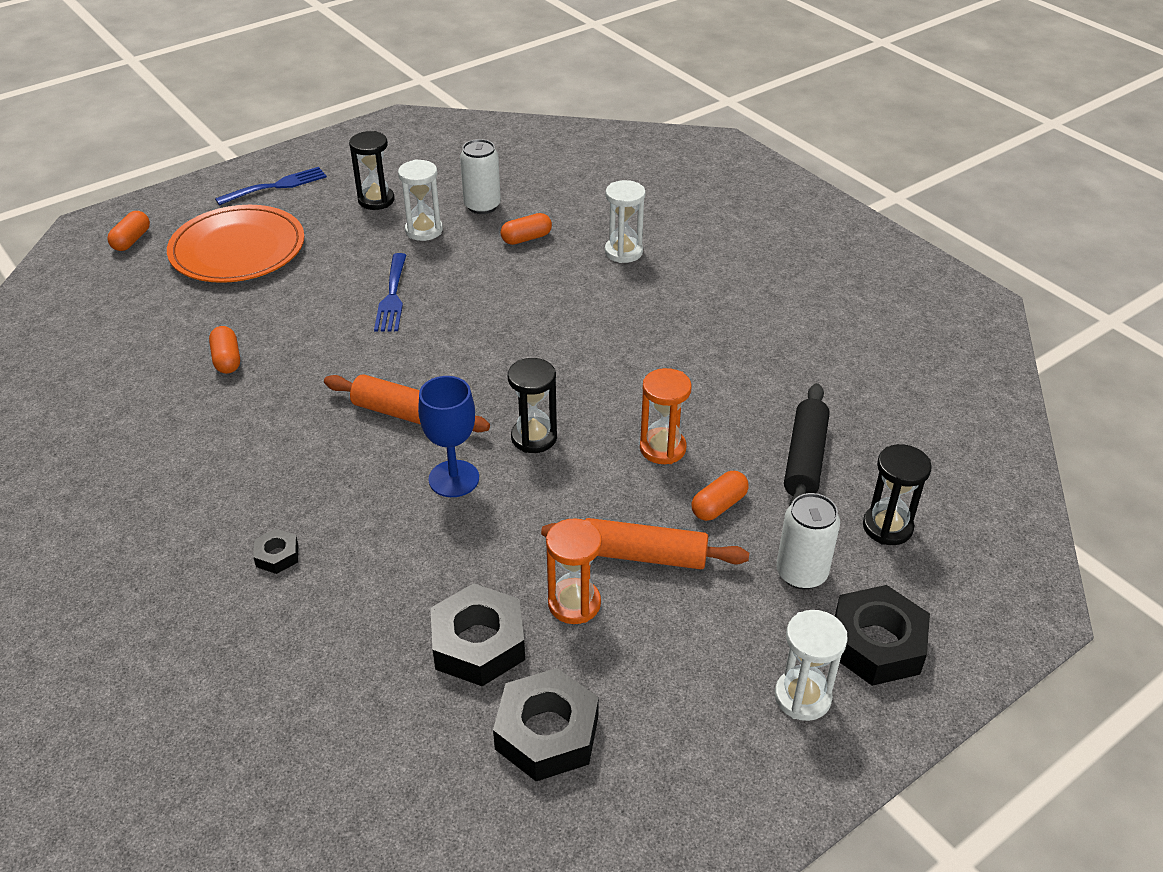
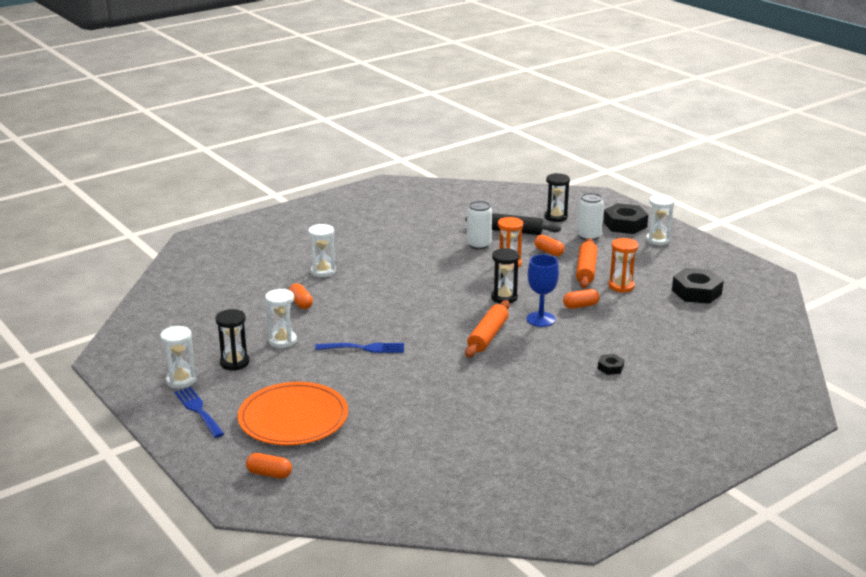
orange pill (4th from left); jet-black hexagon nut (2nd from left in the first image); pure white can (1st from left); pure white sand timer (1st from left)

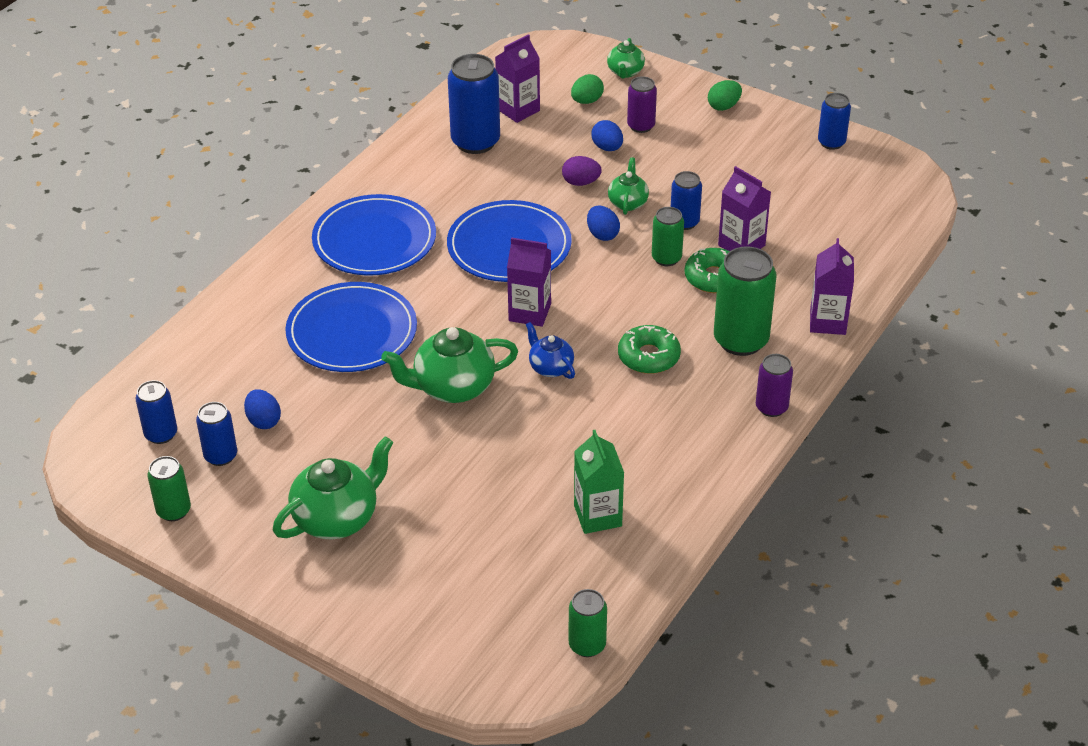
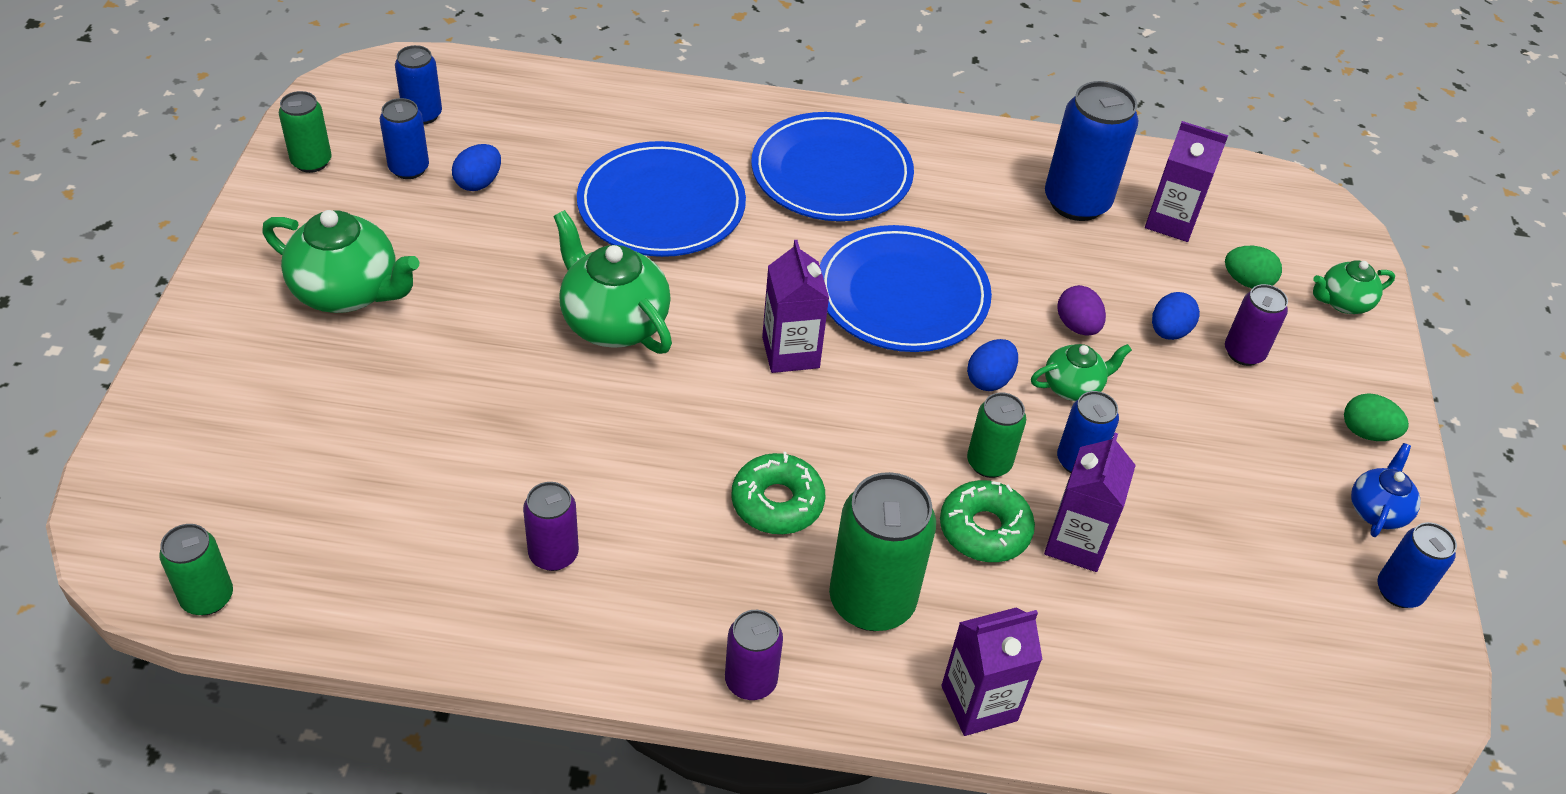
royal blue tea pot; emerald carton; purple can (1st from left)

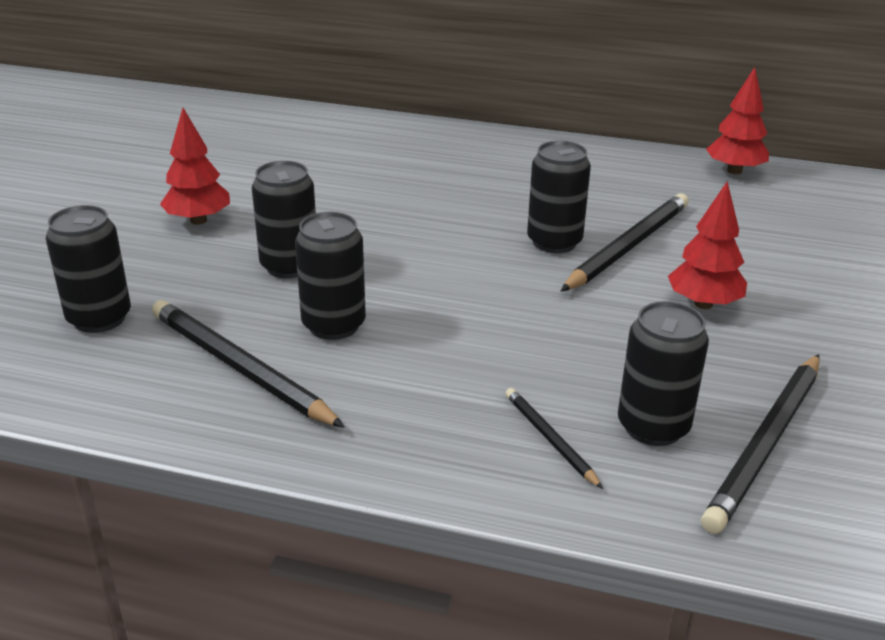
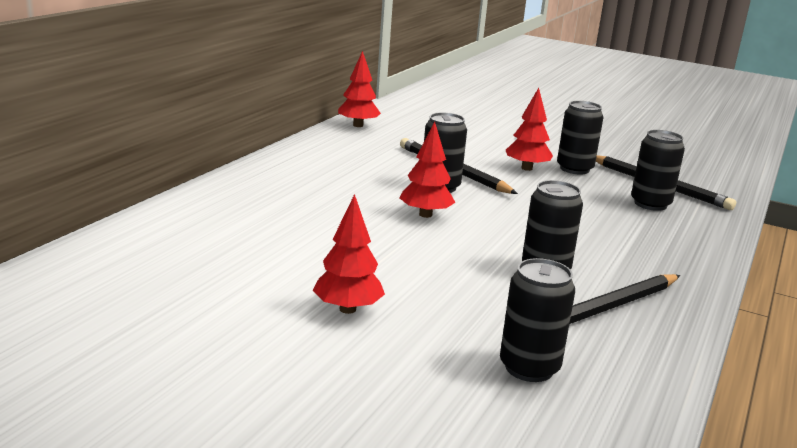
jet-black can (4th from left); jet-black lead pencil (2nd from left in the first image); crimson fir tree (3rd from left)

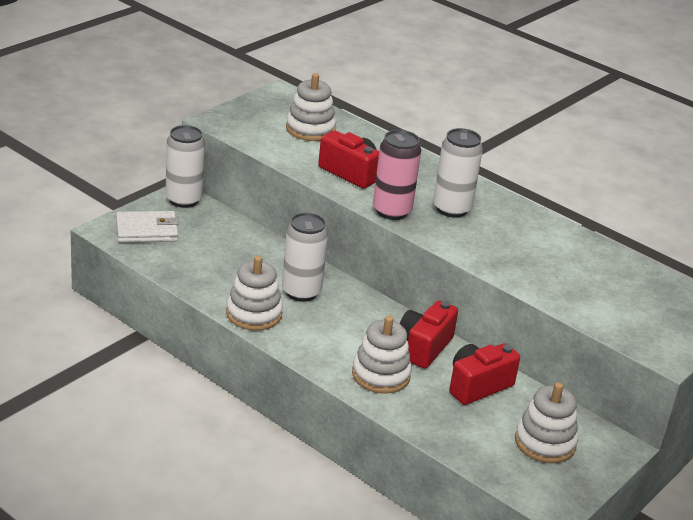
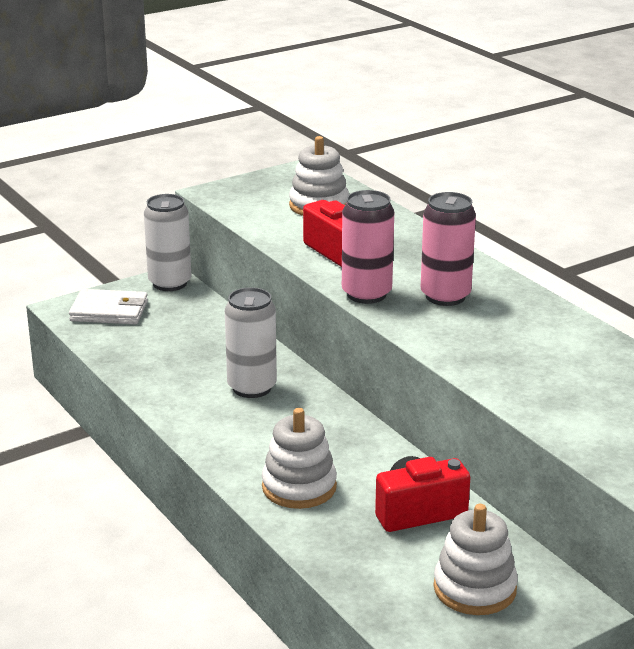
pure white stacking toy (1st from left in the first image); crimson compact camera (2nd from left in the first image); rosy can (2nd from left)

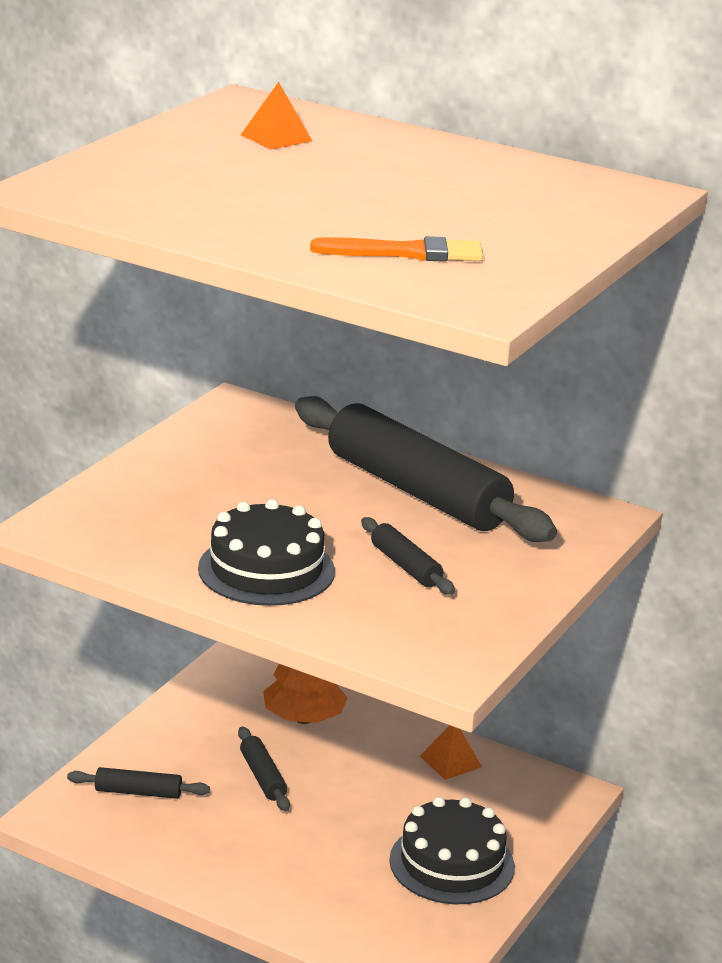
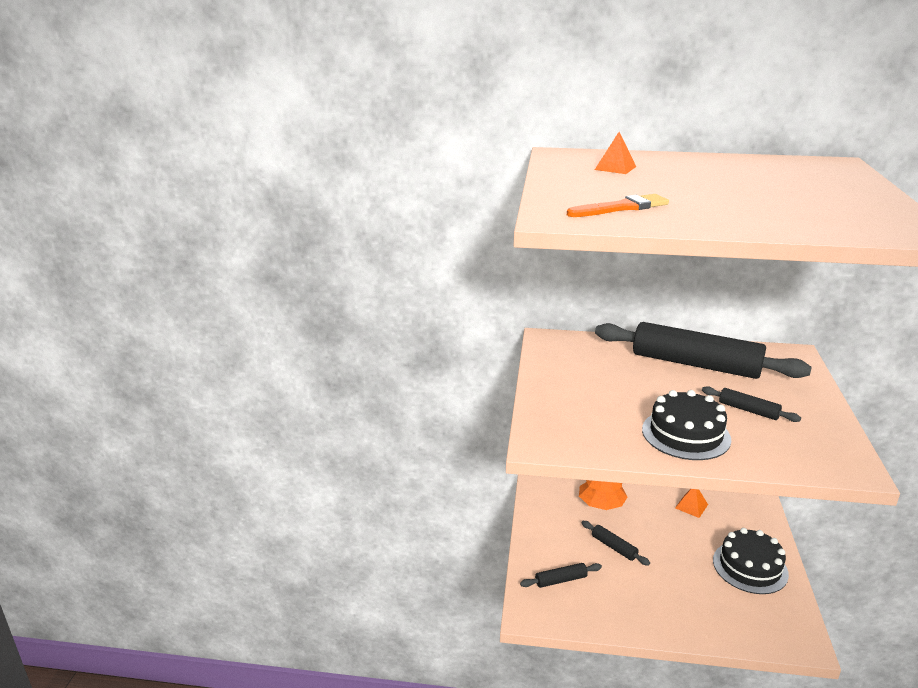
orange brush

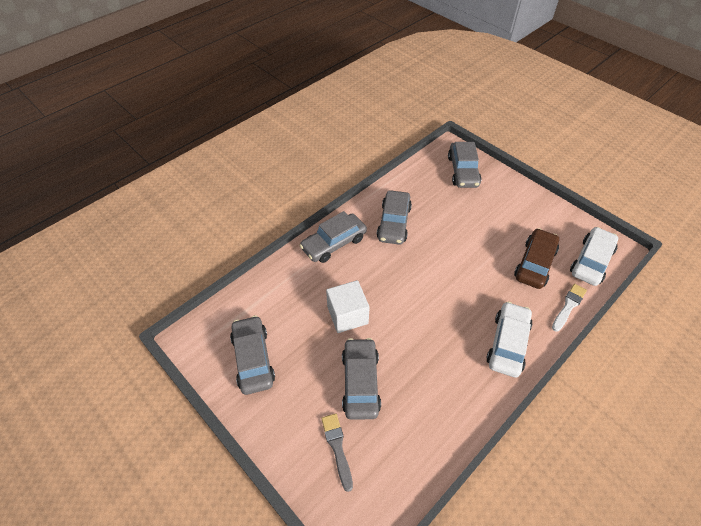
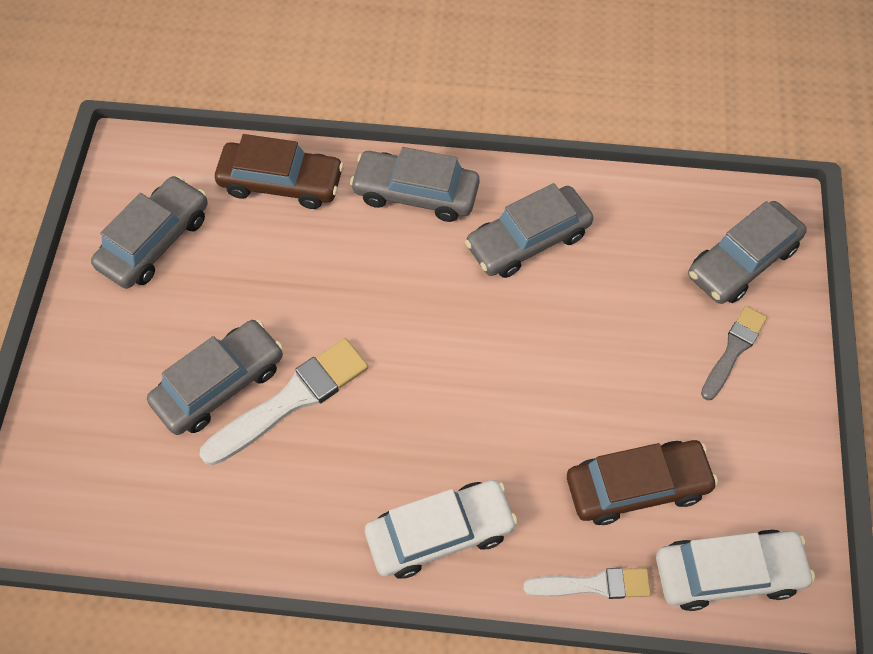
gray brush; pure white cube; pure white brush (1st from left); russet automobile (1st from left)

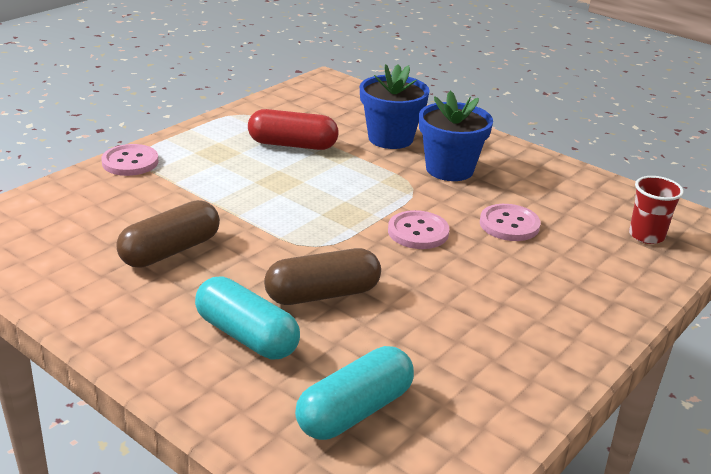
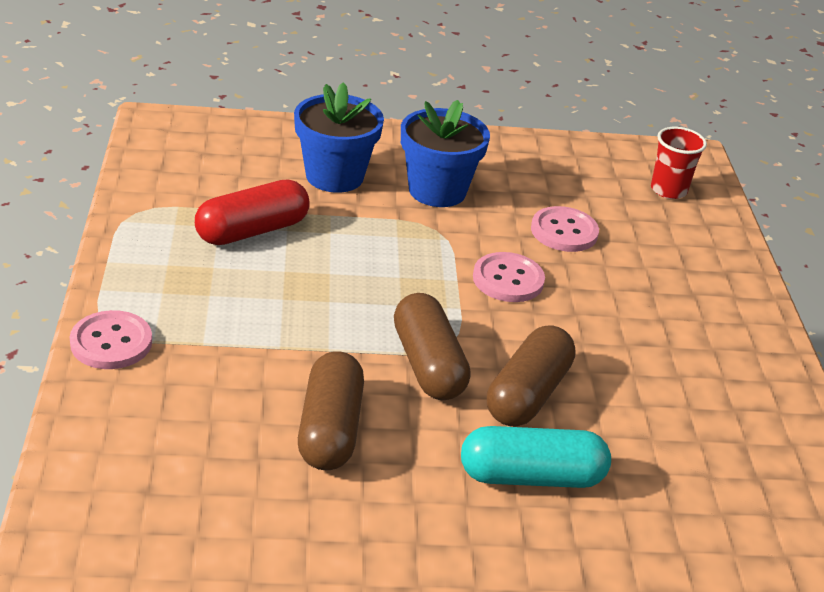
teal pill (2nd from left in the first image); russet pill (2nd from left)

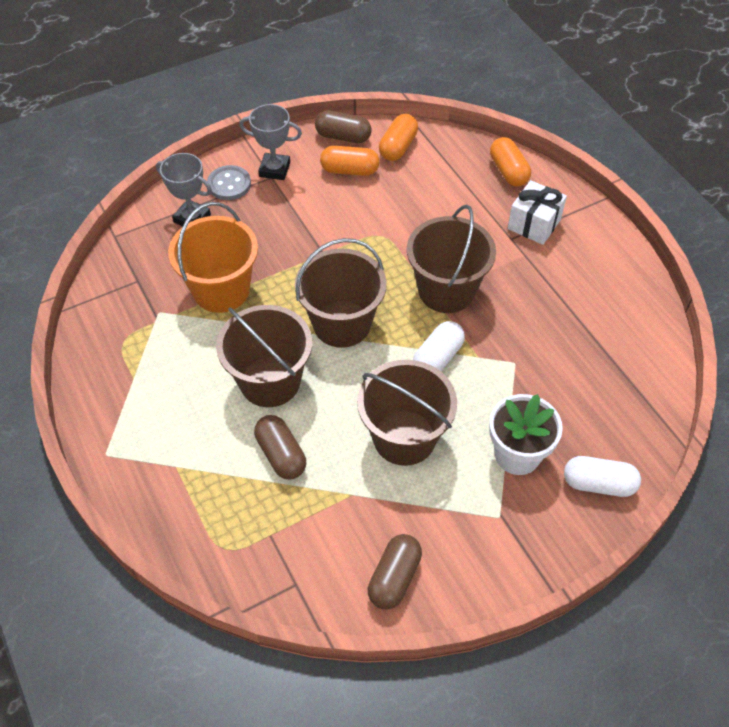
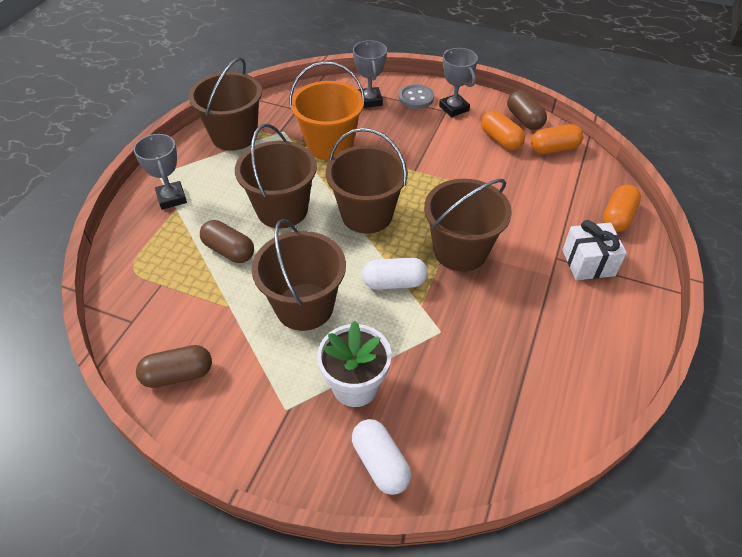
russet pill (2nd from left); gray prize cup (1st from left); russet sand bucket (1st from left)

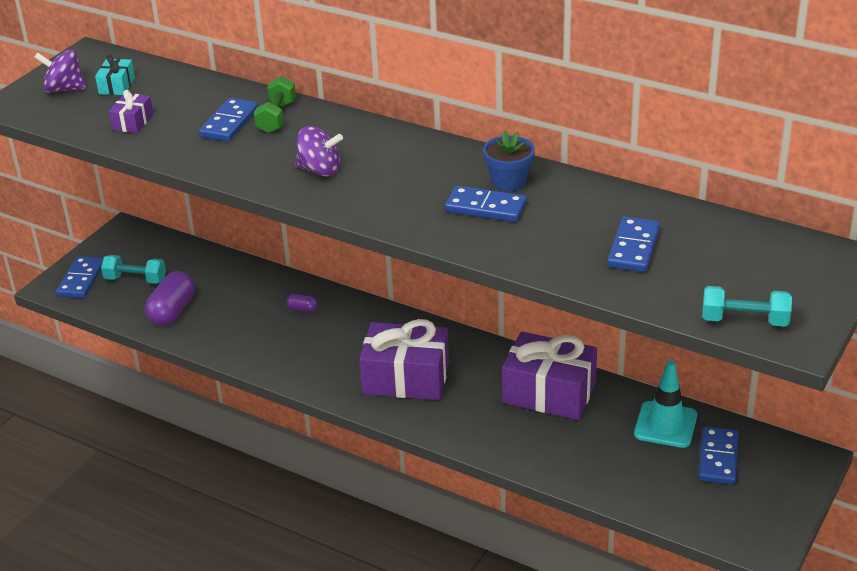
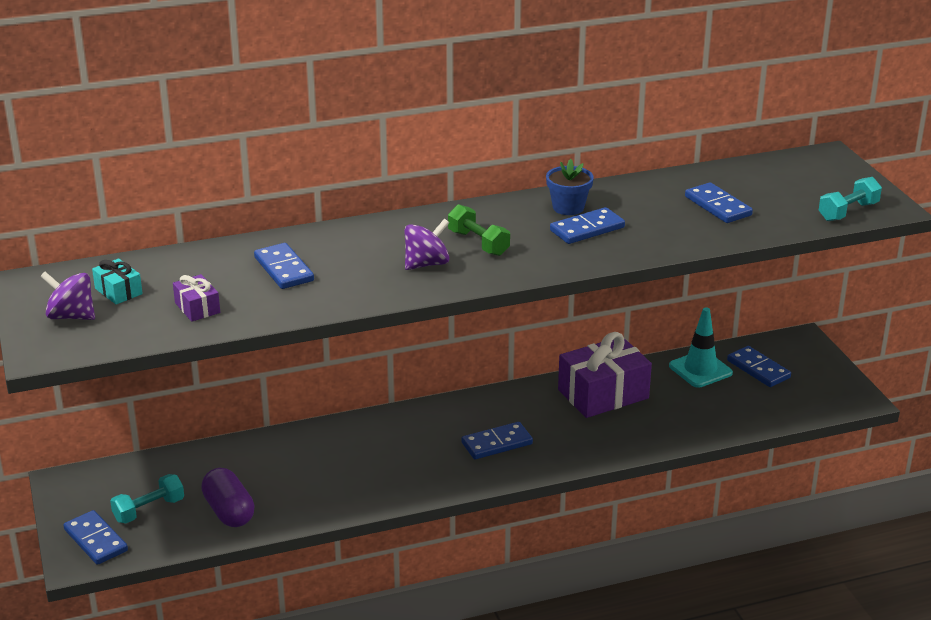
purple spinning top (1st from left); emerald dumbbell; purple pill (2nd from left in the first image); royal blue domino (3rd from left)

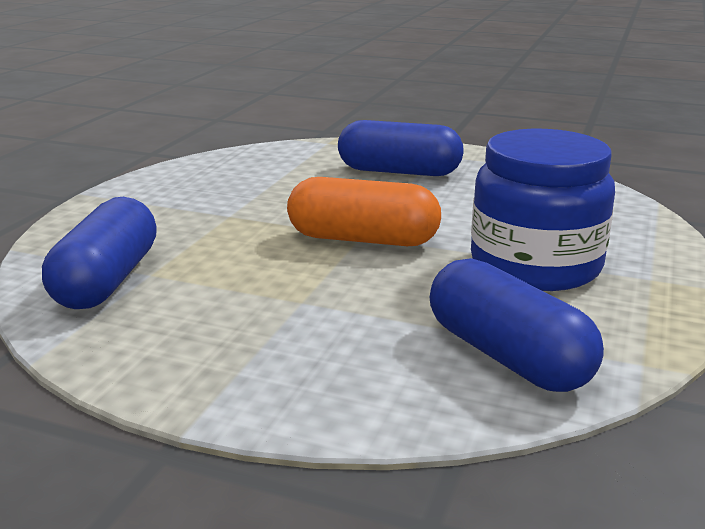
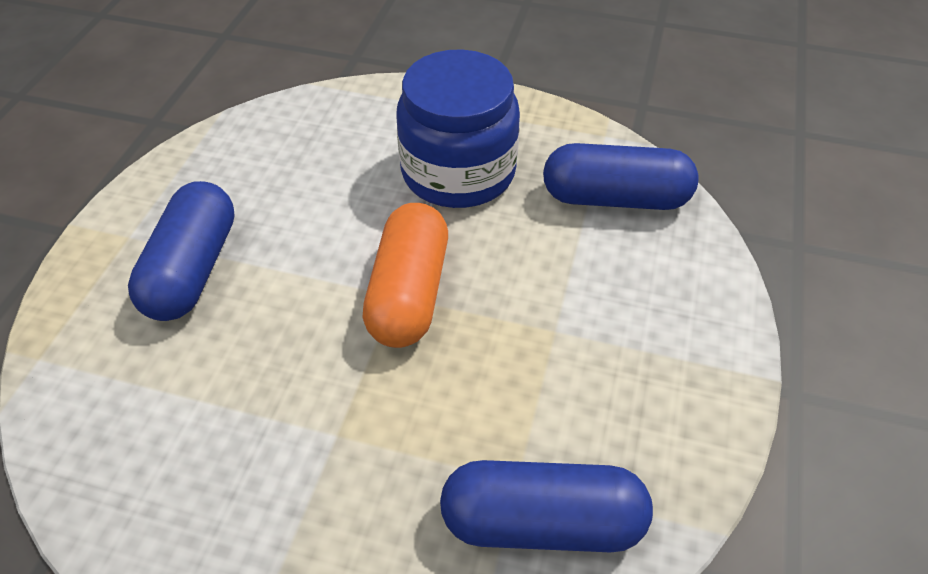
royal blue pill (3rd from left)

